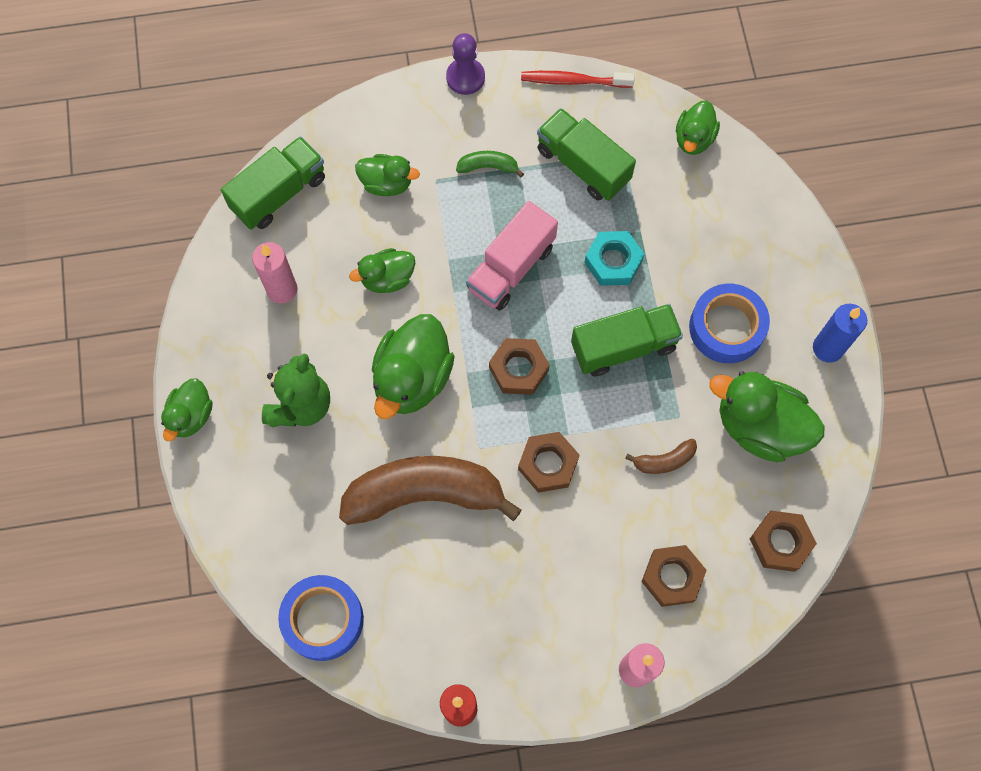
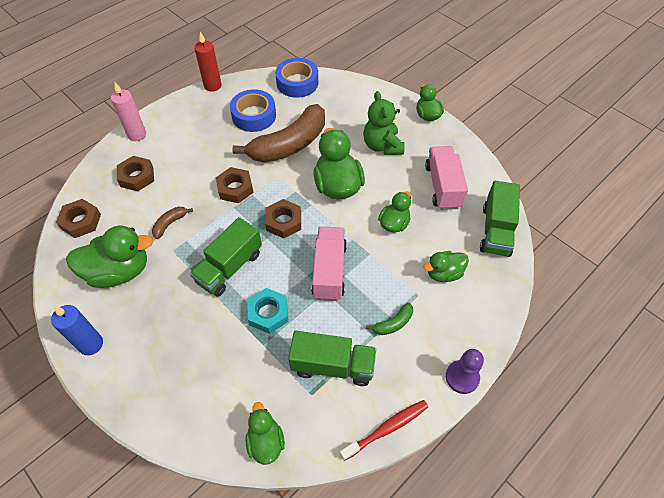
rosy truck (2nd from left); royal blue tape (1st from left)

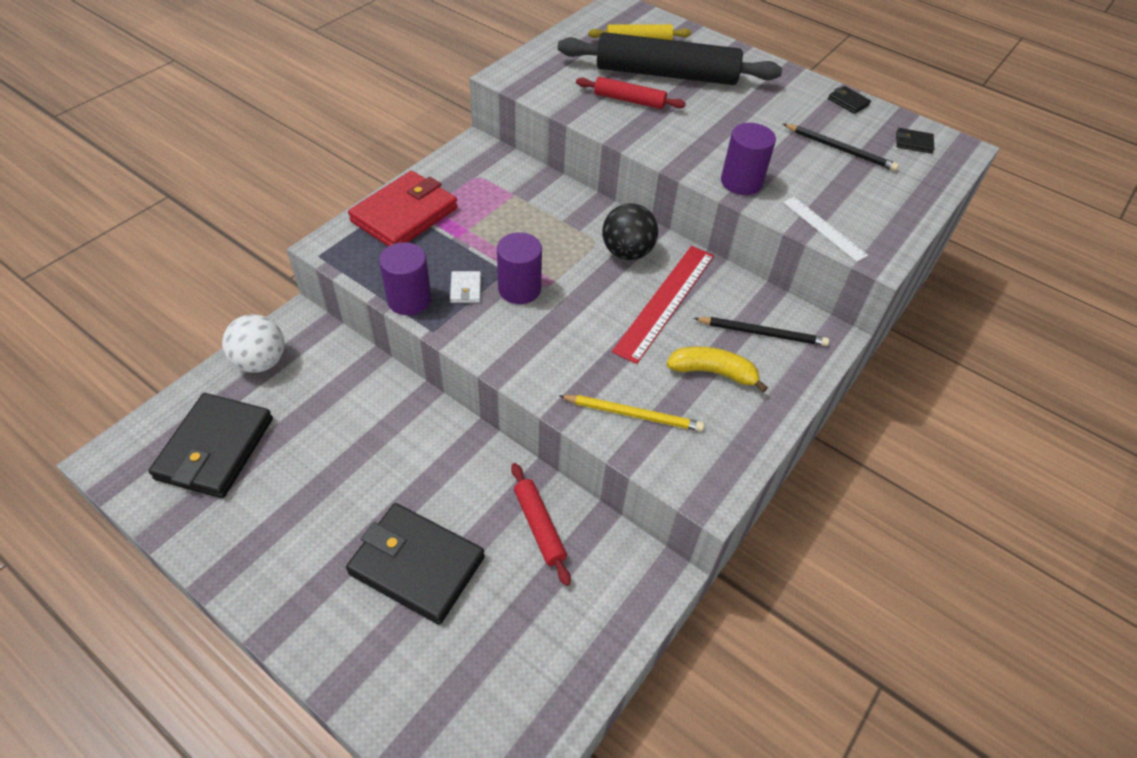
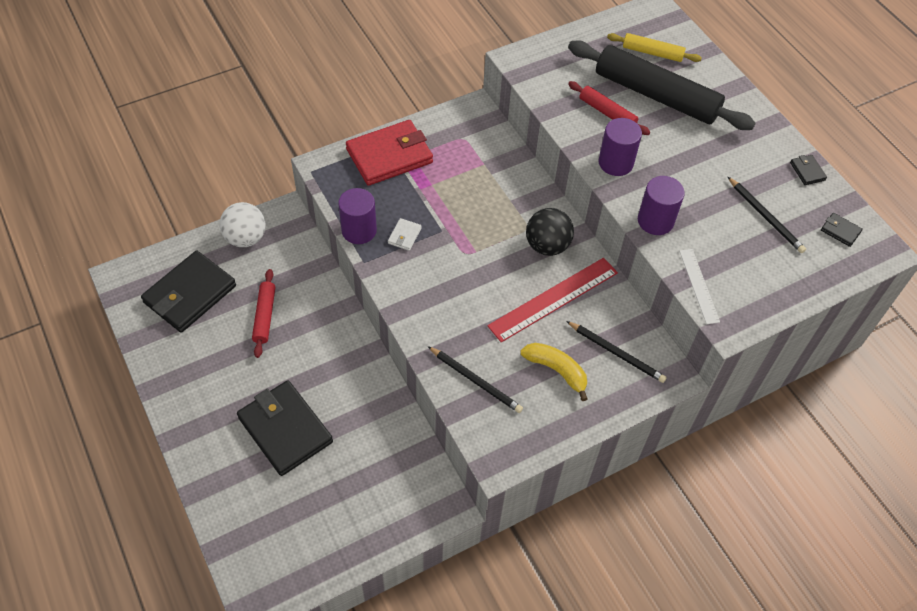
purple cylinder (2nd from left); crimson dough roller (1st from left); jet-black lead pencil (1st from left)

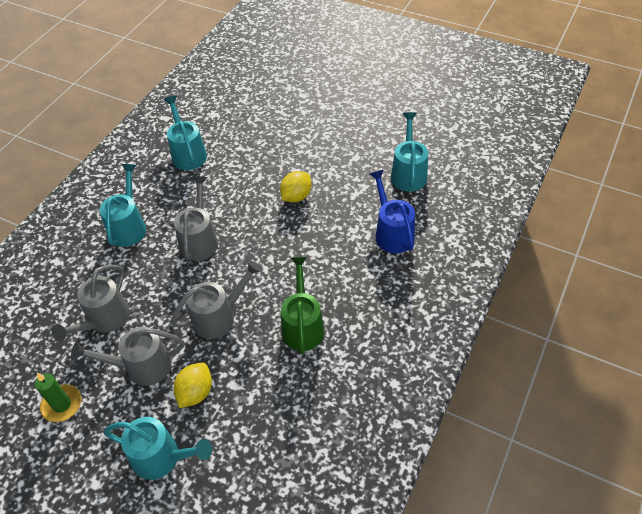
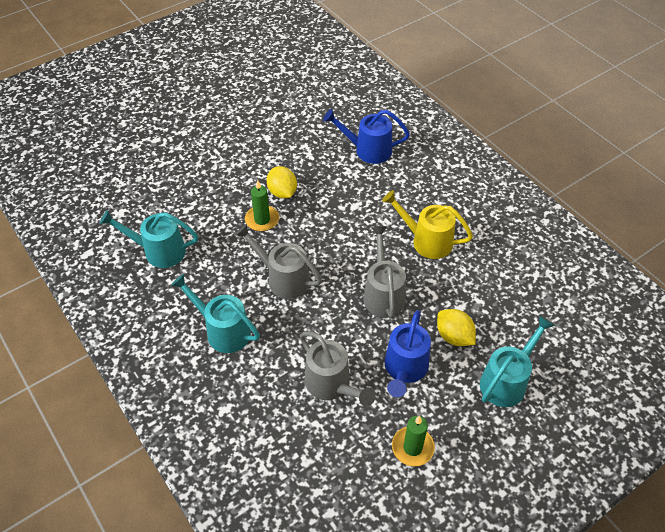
royal blue watering pot (2nd from left); yellow watering pot; teal watering pot (4th from left in the first image); emerald pillar candle (1st from left)

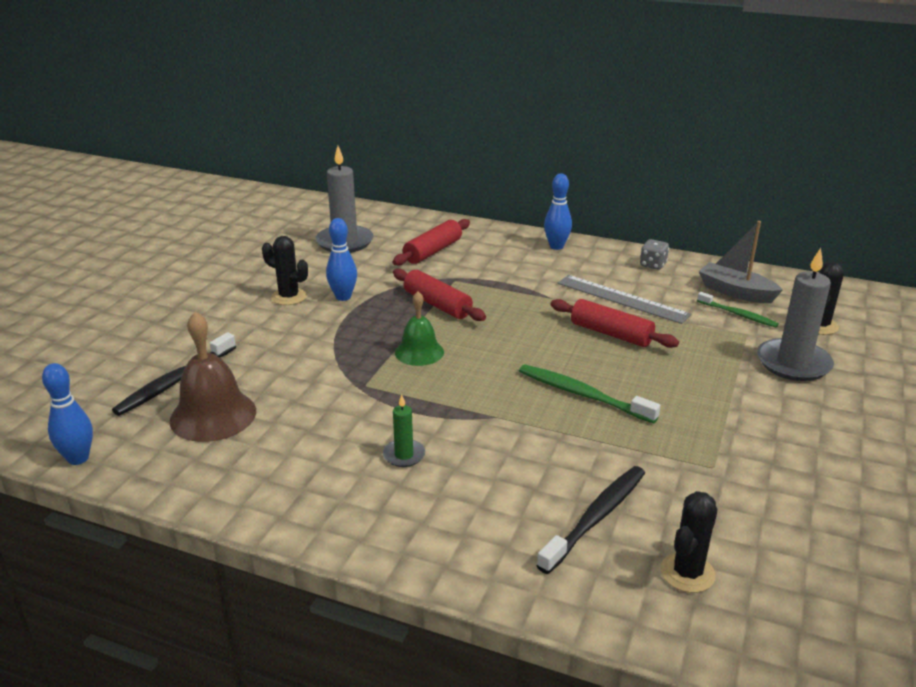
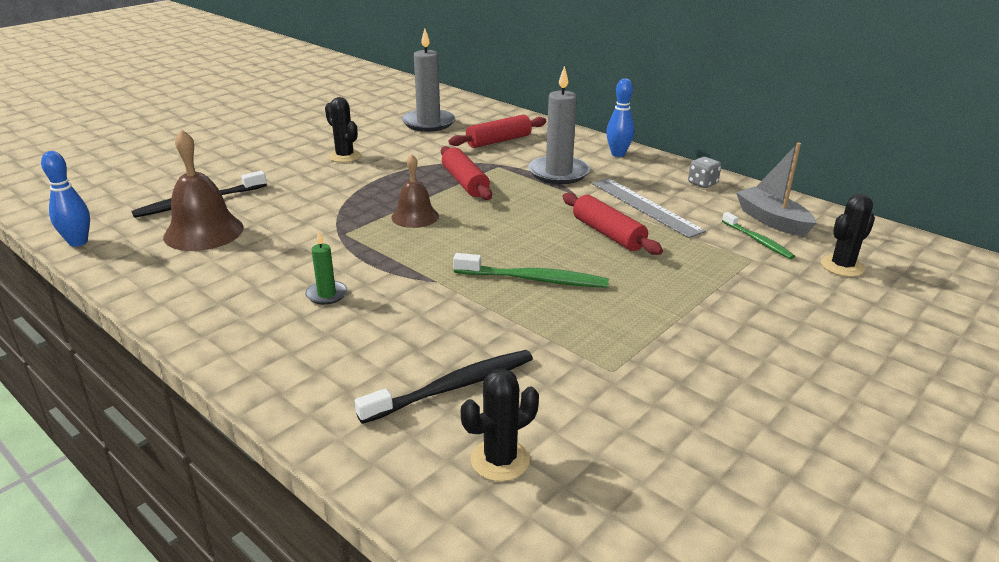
royal blue skittle (2nd from left in the first image); russet hand bell (2nd from left); emerald tooth brush (1st from left); gray pillar candle (2nd from left)

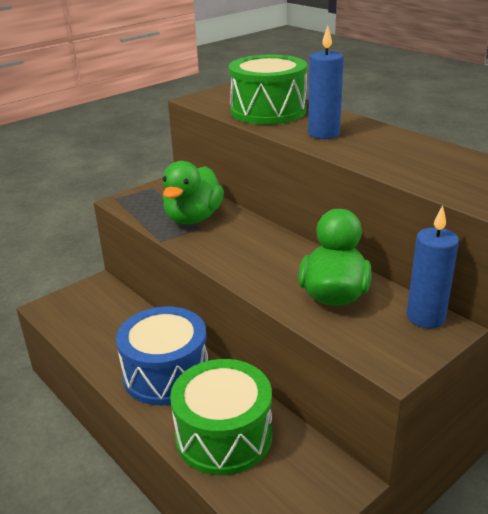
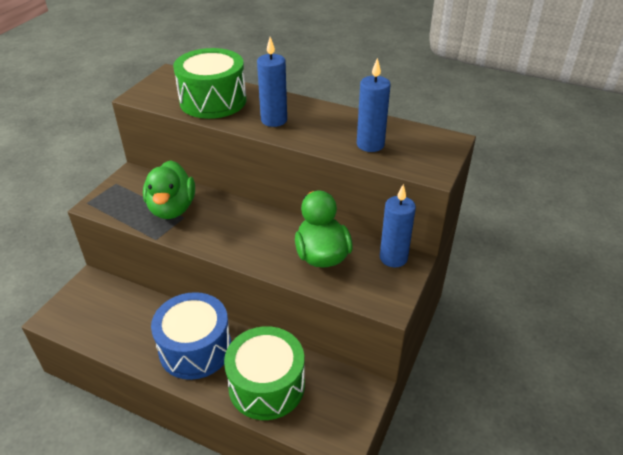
royal blue pillar candle (2nd from left)

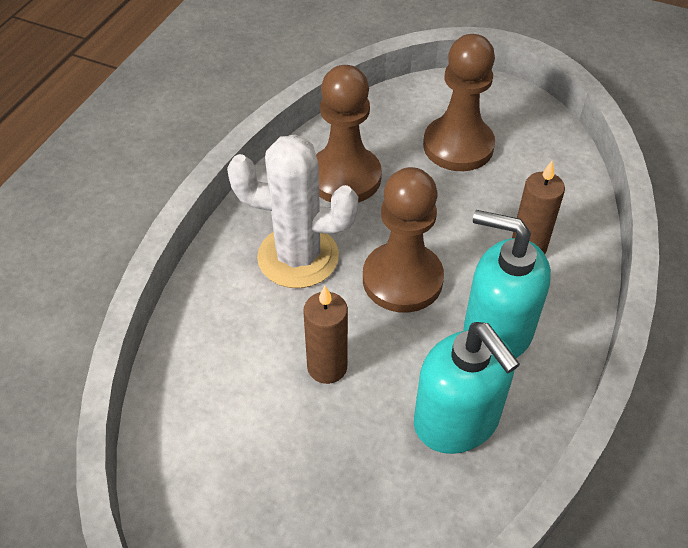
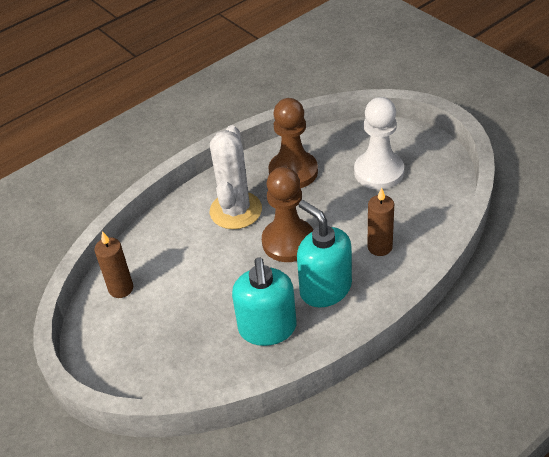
pure white cactus; russet pillar candle (1st from left); pure white chess pawn

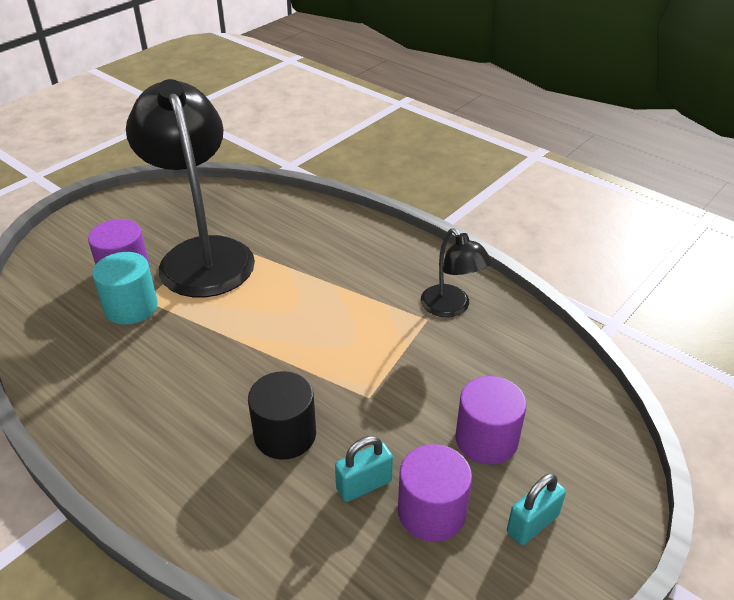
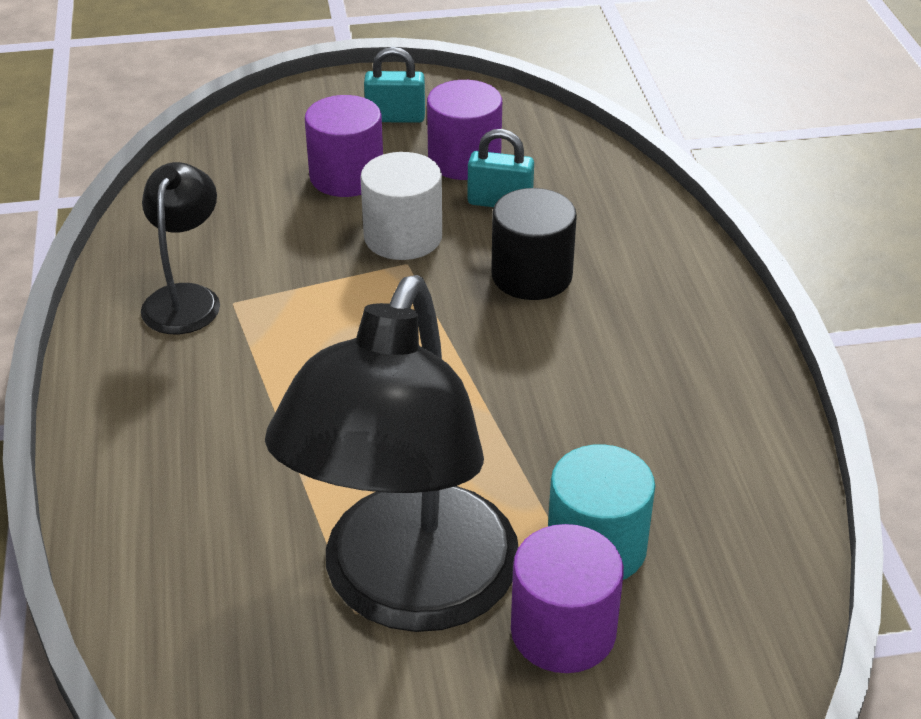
pure white cylinder

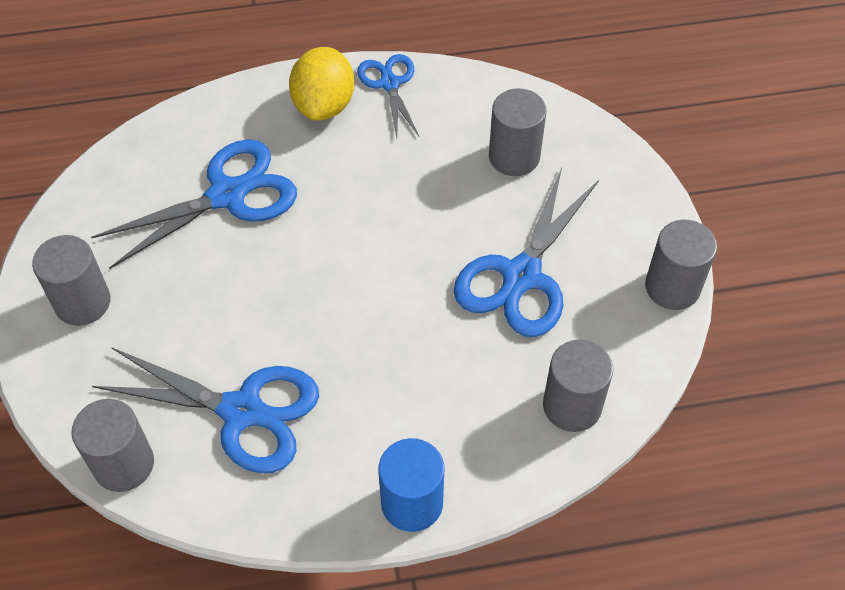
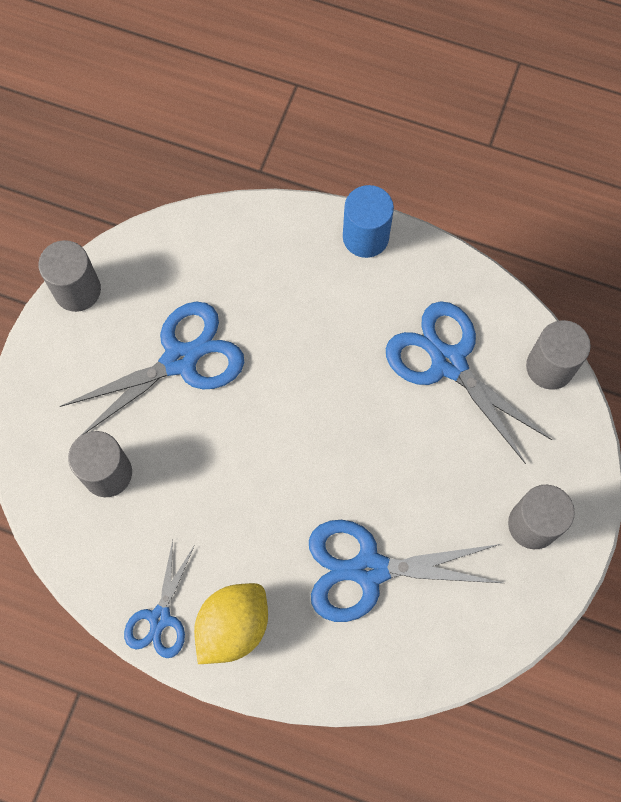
gray cylinder (4th from left in the first image)

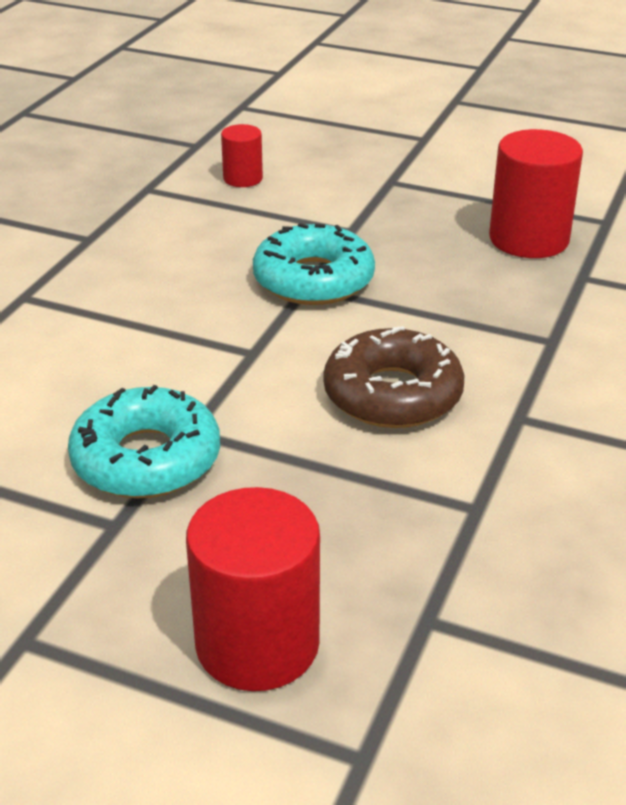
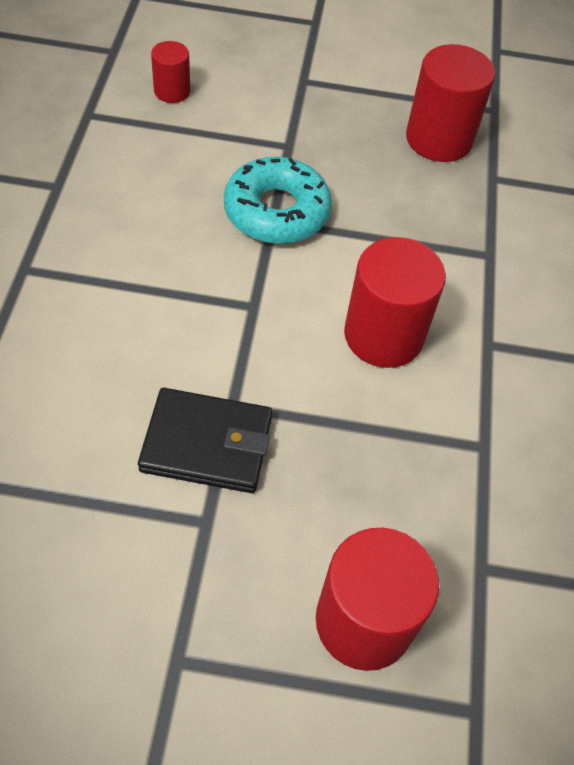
jet-black wallet; crimson cylinder (3rd from left)

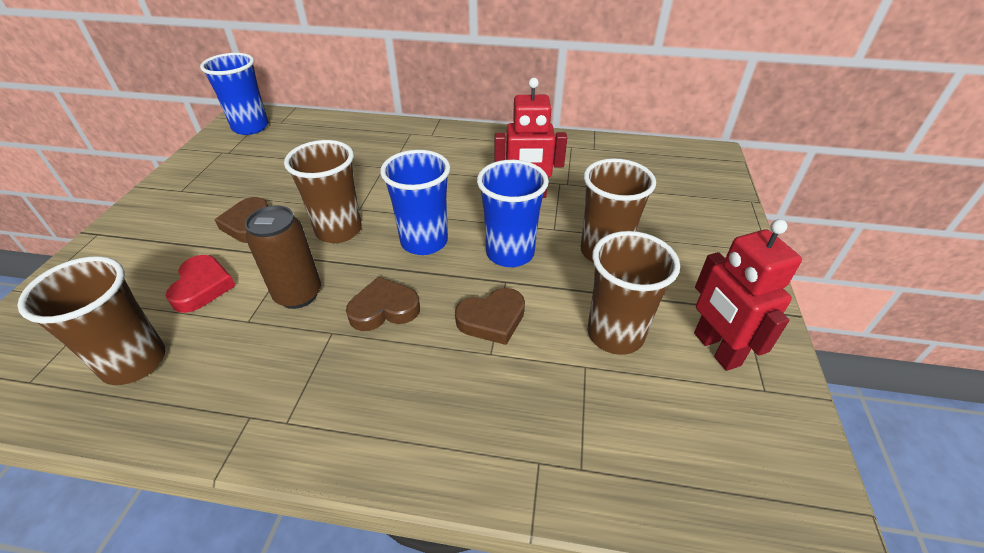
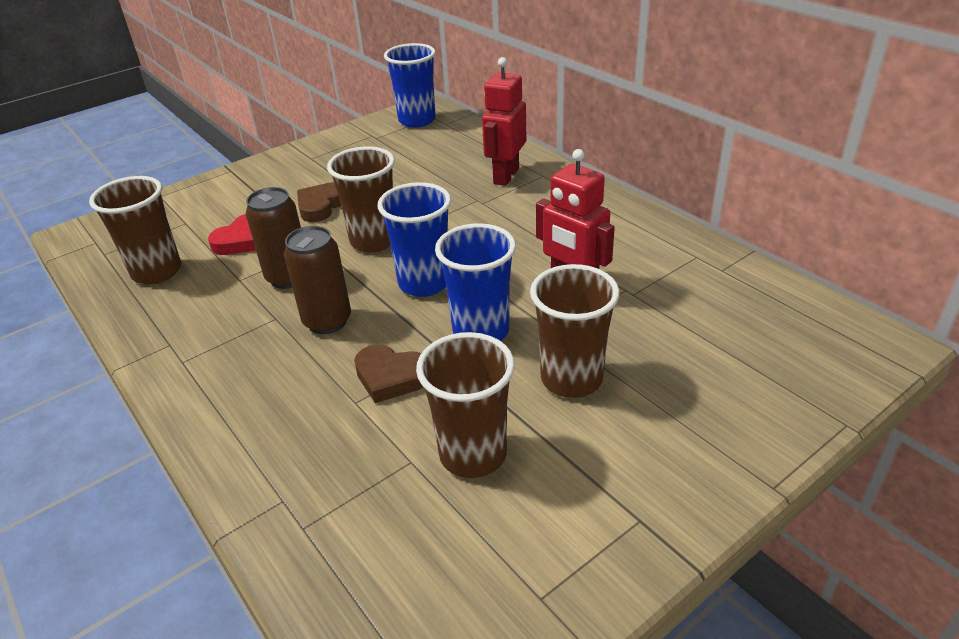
russet can (2nd from left); crimson robot figure (1st from left)

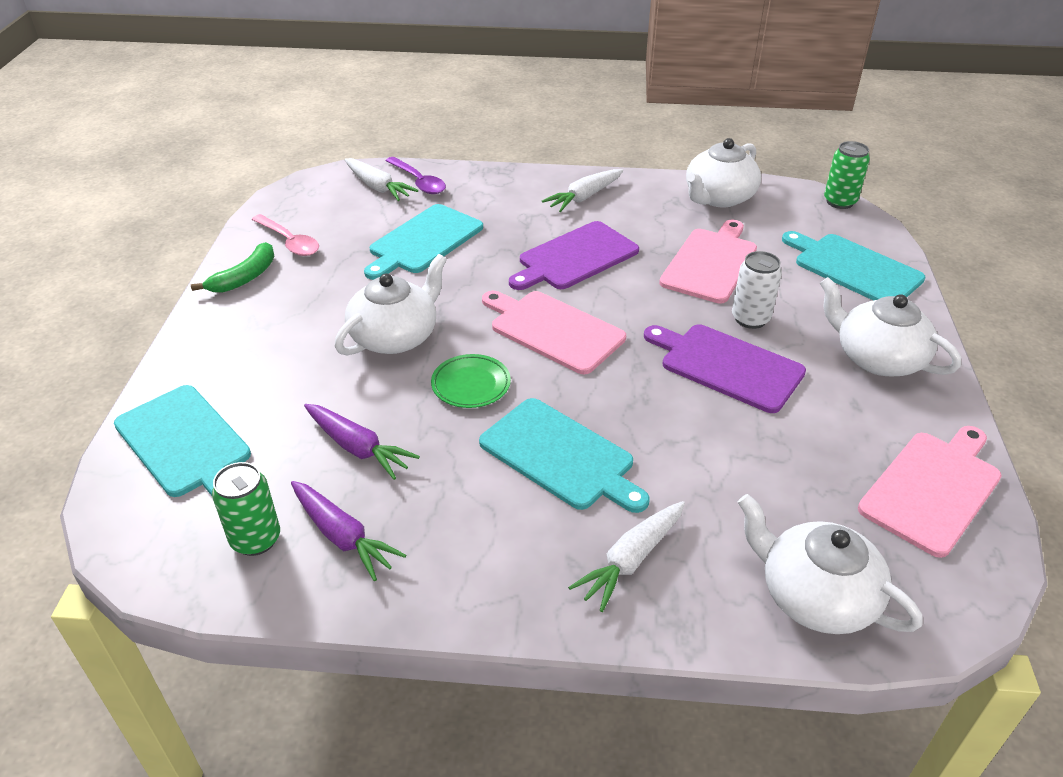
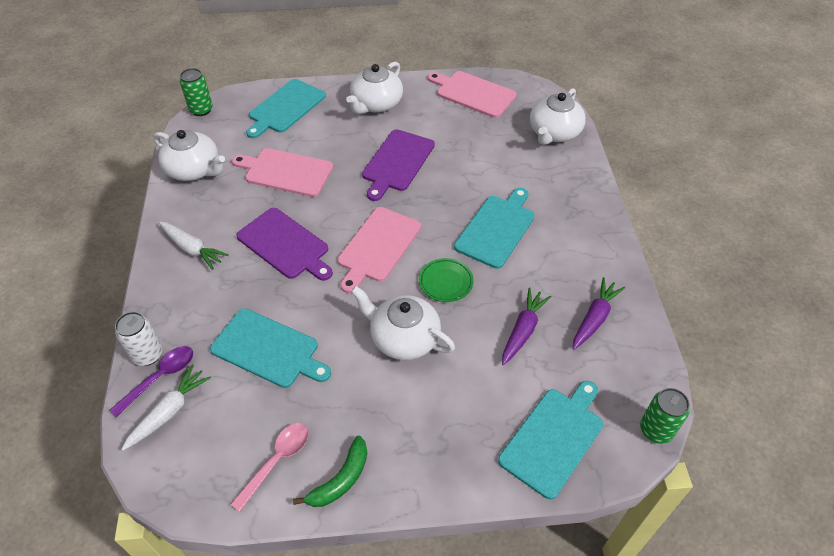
emerald toy banana; emerald can (2nd from left); pure white toy carrot (3rd from left in the first image); pure white can

